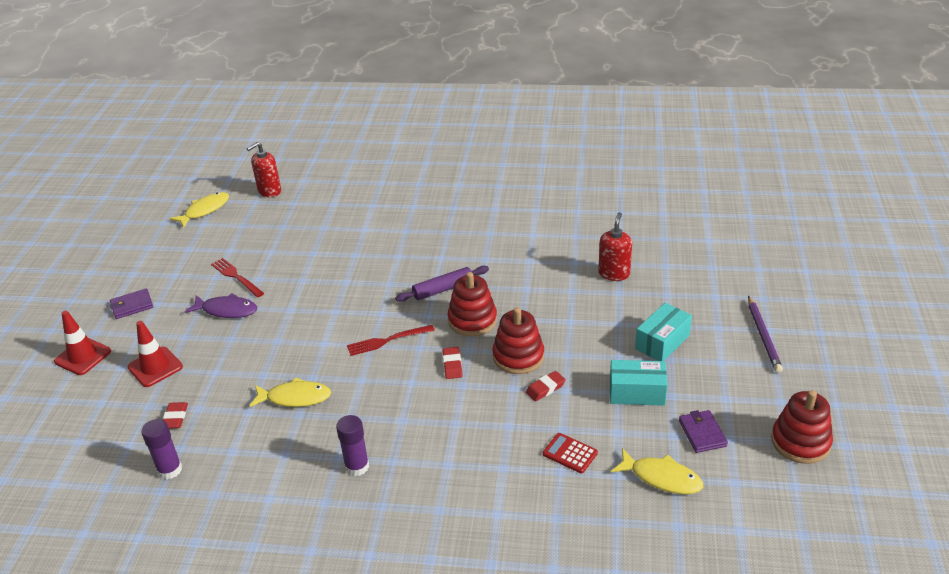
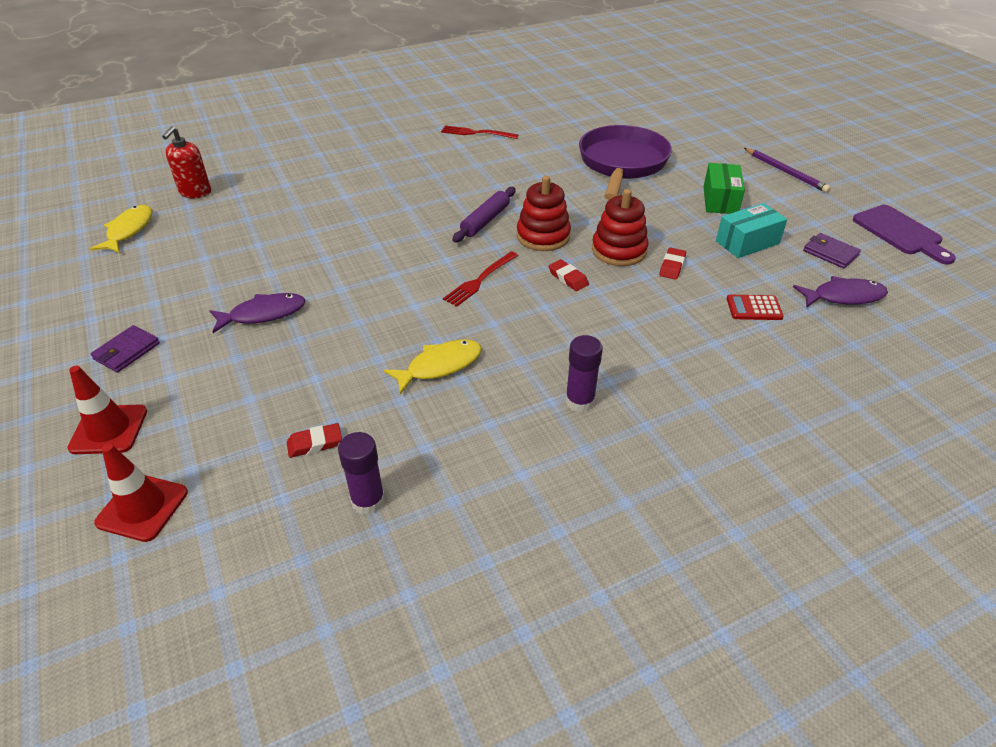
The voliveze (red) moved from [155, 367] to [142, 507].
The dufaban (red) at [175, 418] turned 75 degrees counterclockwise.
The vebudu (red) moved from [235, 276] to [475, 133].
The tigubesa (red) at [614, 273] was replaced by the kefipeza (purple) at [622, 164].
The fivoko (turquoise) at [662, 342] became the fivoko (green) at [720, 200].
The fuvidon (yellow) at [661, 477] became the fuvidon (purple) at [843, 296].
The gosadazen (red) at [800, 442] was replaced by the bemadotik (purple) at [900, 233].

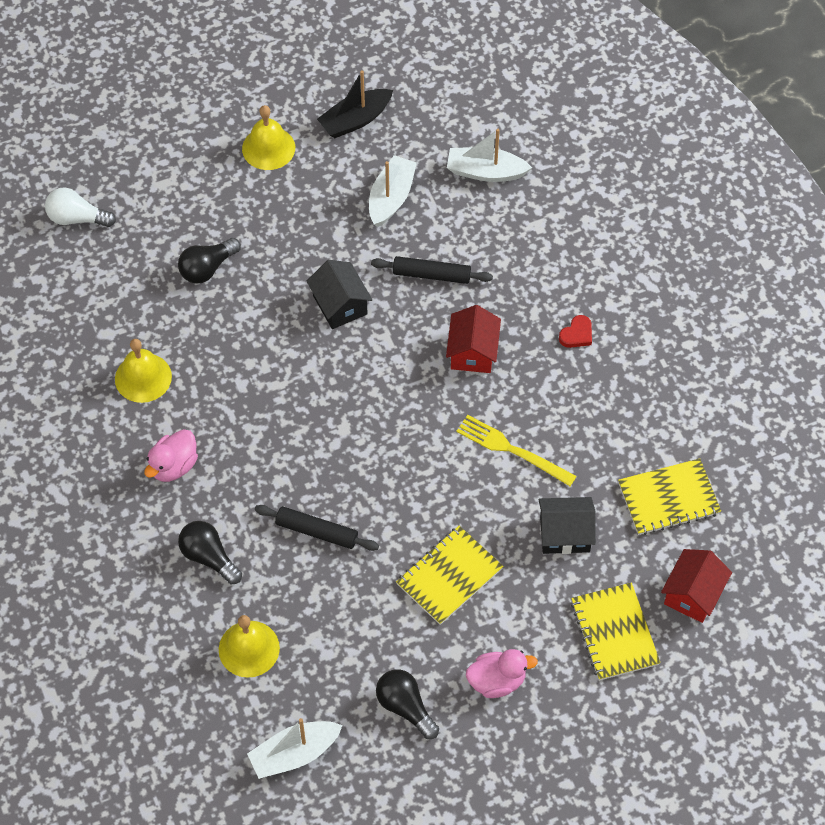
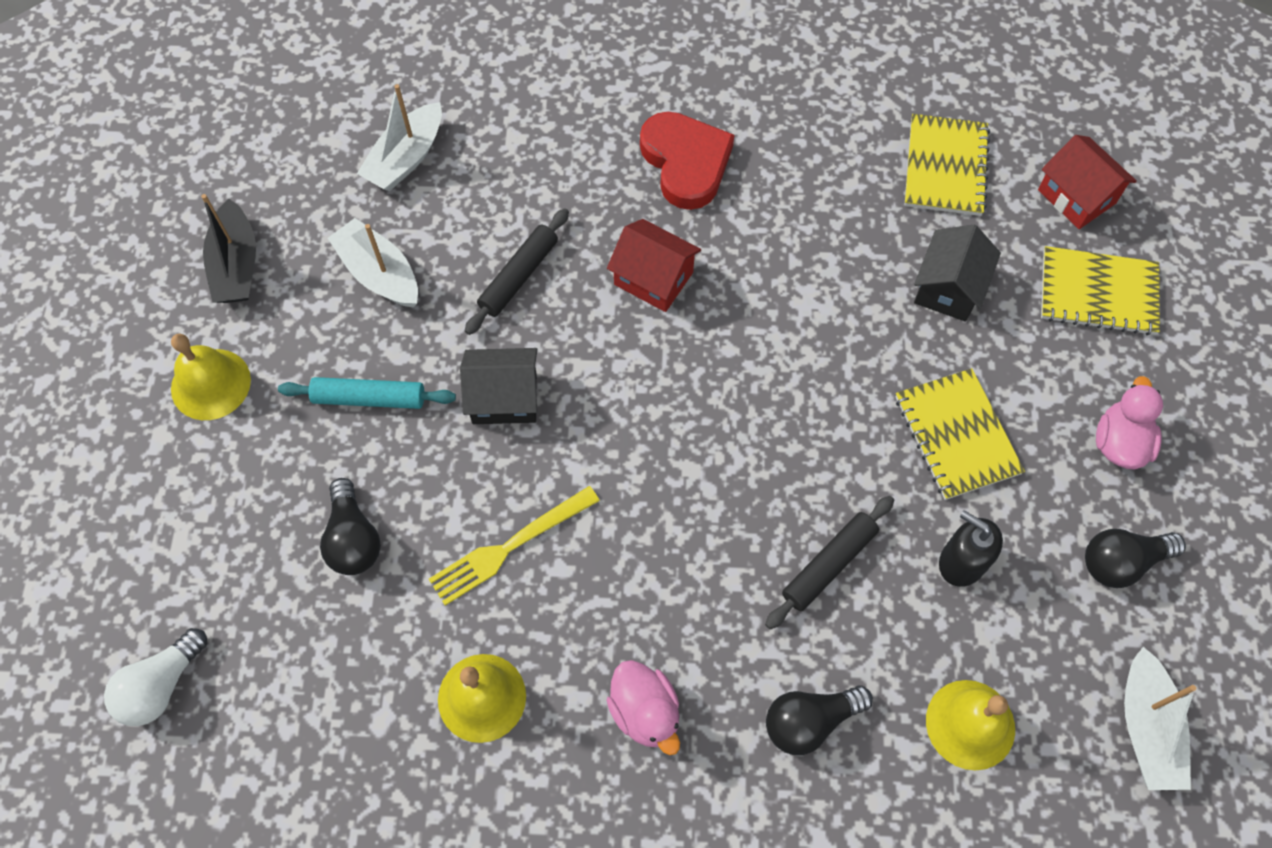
The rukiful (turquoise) at [369, 398] appeared.
The vebudu (yellow) moved from [512, 450] to [509, 547].
The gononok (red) at [577, 334] changed to 2.16 times the size.
The tigubesa (black) at [961, 562] appeared.

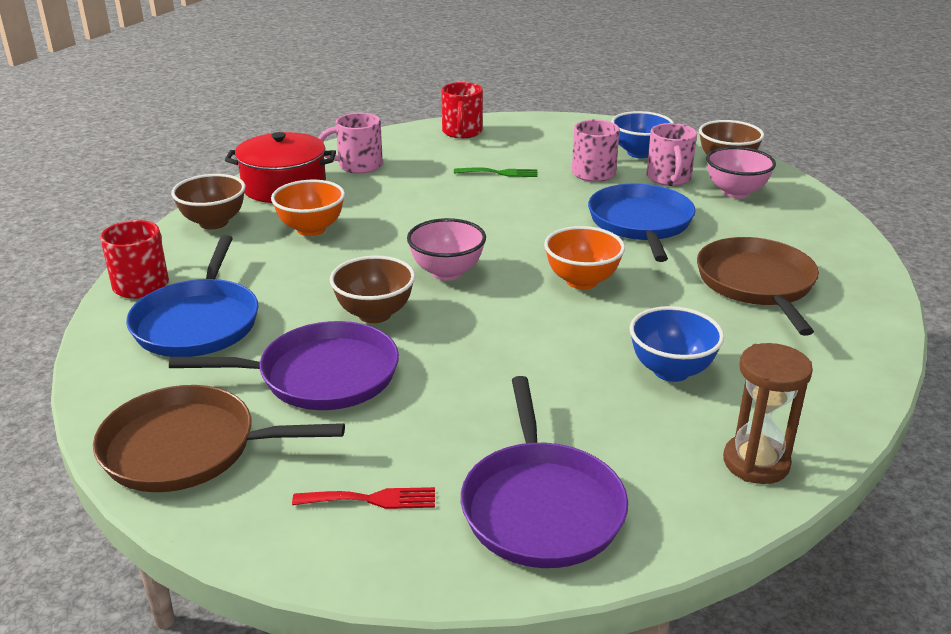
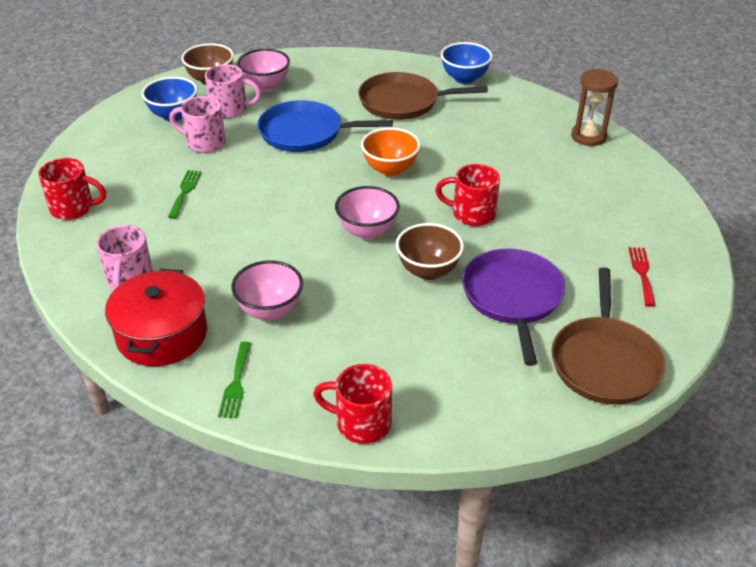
The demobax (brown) at [214, 223] was replaced by the vebudu (green) at [236, 383].
The demobax (orange) at [311, 229] became the demobax (pink) at [270, 310].
The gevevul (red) at [471, 214] appeared.
The demobax (blue) moved from [671, 371] to [464, 79].
The kefipeza (blue) at [198, 322] disappeared.
The kefipeza (purple) at [541, 506] disappeared.

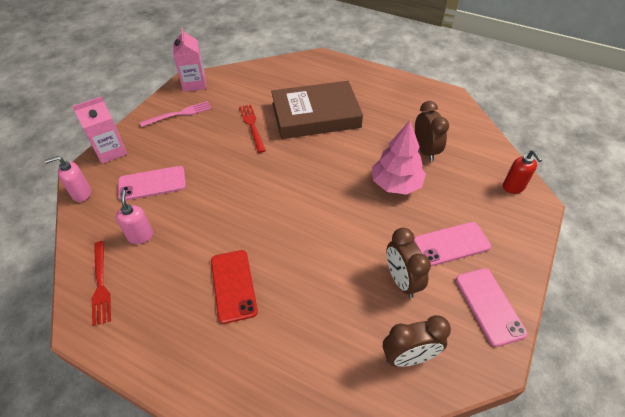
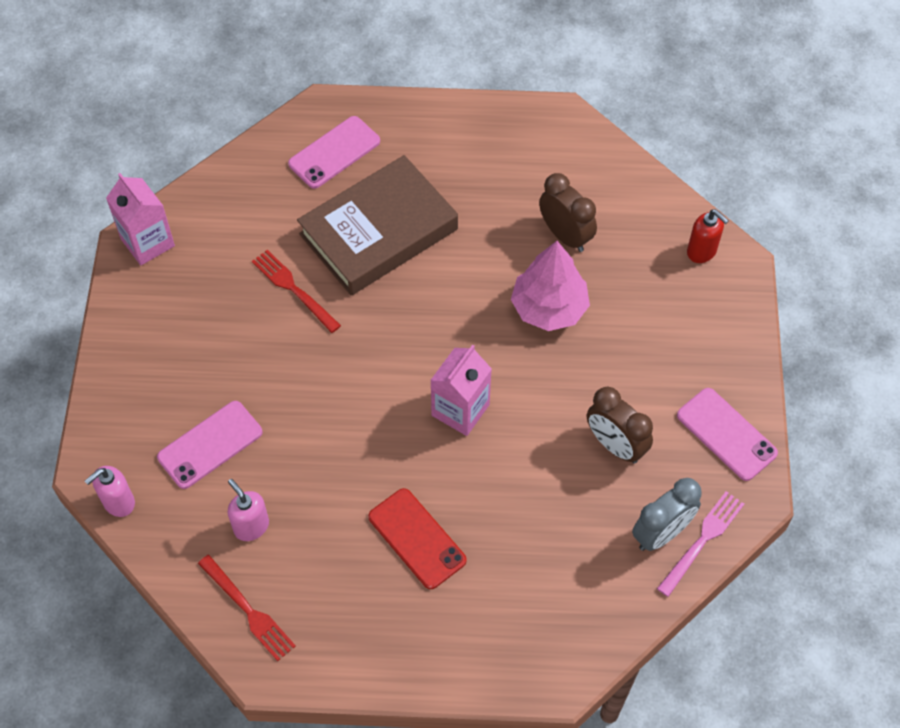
The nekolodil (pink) moved from [451, 244] to [334, 152].
The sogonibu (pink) moved from [111, 151] to [460, 410].
The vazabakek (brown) at [408, 357] became the vazabakek (grey) at [661, 533].
The vebudu (pink) moved from [179, 114] to [702, 539].

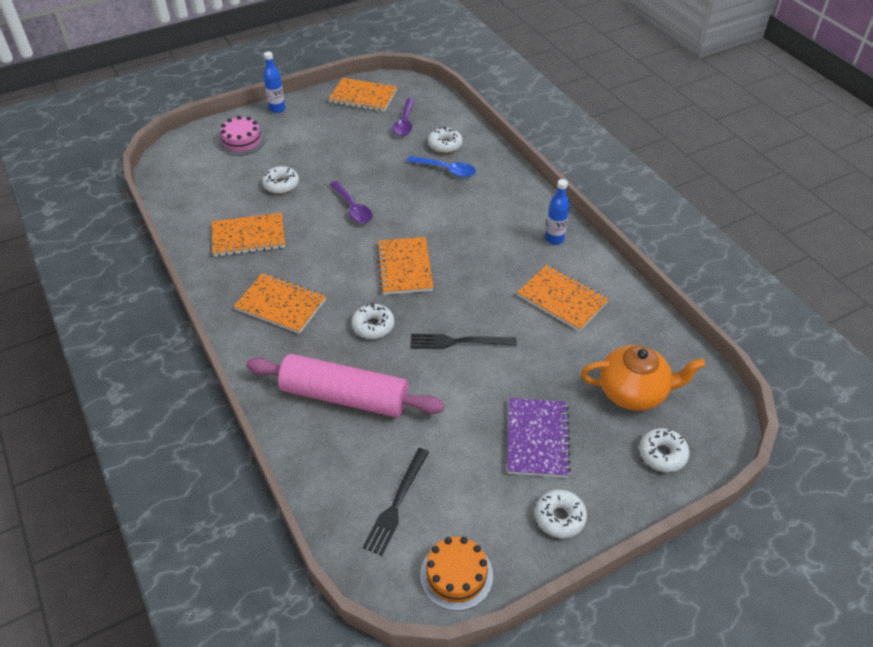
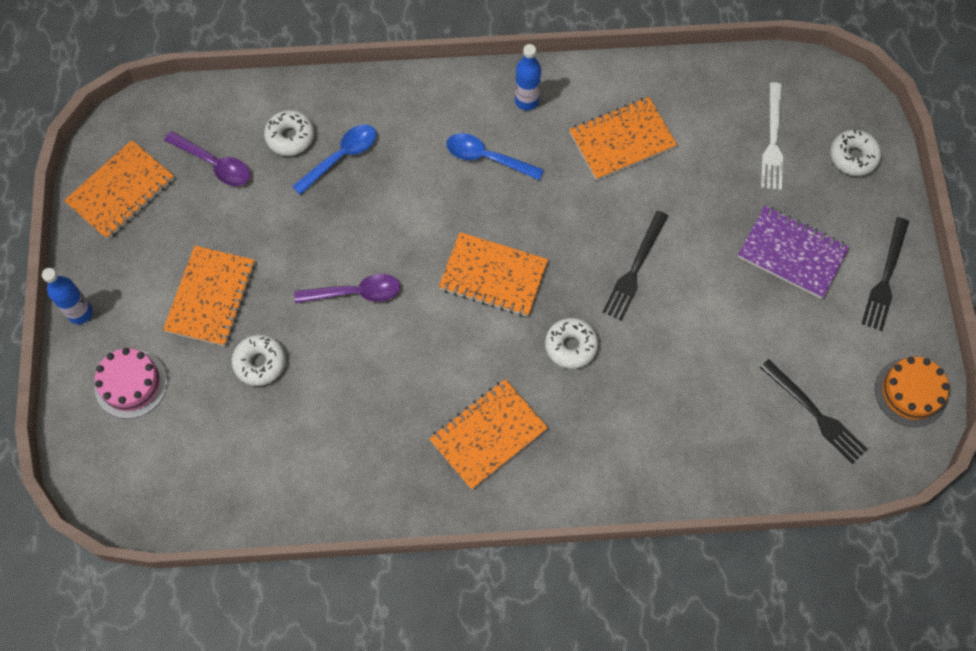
The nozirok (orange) moved from [248, 237] to [211, 297].
The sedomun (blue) at [487, 158] appeared.
The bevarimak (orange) at [633, 392] was replaced by the vebudu (white) at [772, 140].
The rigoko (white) at [559, 517] was replaced by the vebudu (black) at [885, 277].
The rukiful (pink) at [344, 396] disappeared.

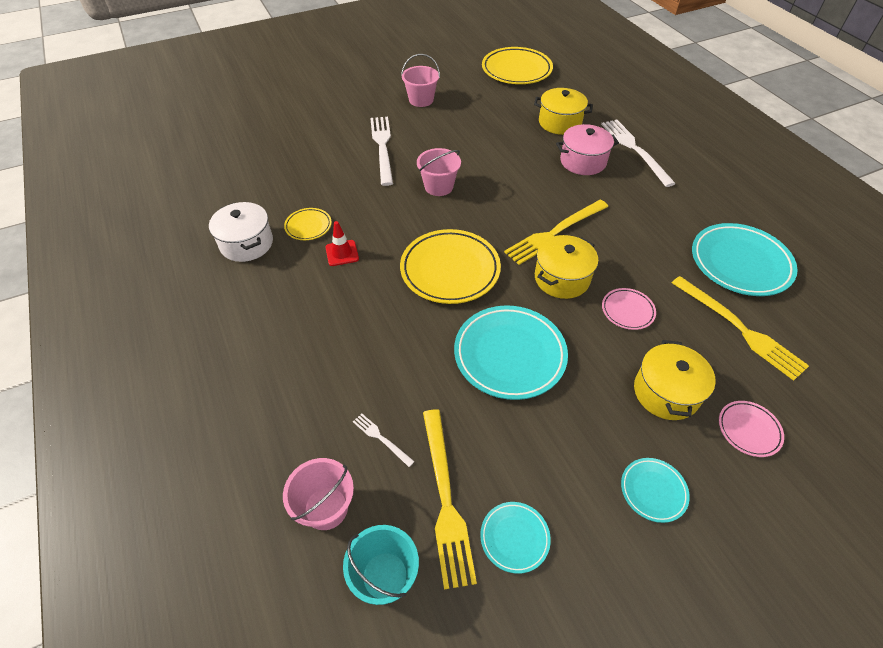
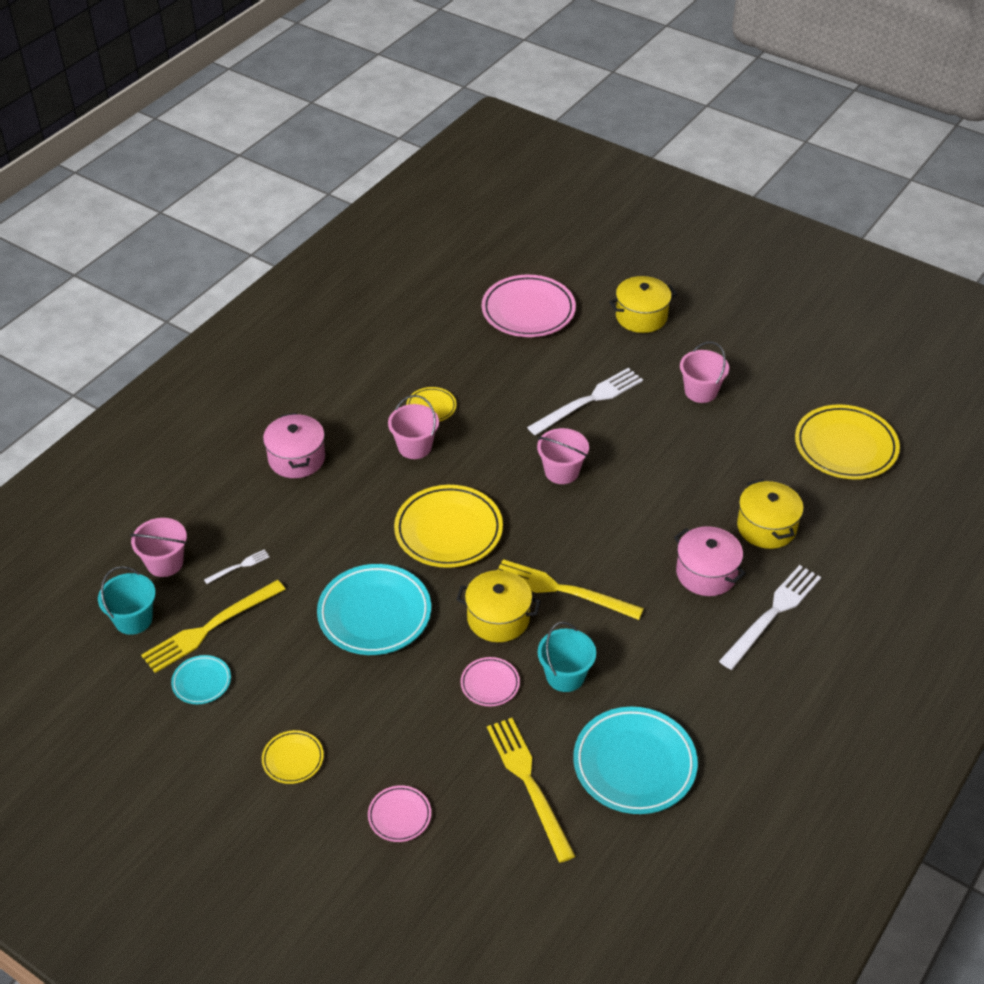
The vebudu (white) at [381, 438] turned 45 degrees clockwise.
The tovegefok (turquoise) at [653, 491] became the tovegefok (yellow) at [293, 759].
The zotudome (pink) at [297, 458] appeared.
The voliveze (red) at [342, 253] was replaced by the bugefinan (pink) at [414, 447].
The tovegefok (pink) at [528, 311] appeared.
The vebudu (yellow) at [739, 328] turned 135 degrees clockwise.
The bugefinan (turquoise) at [565, 676] appeared.
The zotudome (yellow) moved from [666, 392] to [641, 316].
The zotudome (white) at [246, 243] disappeared.

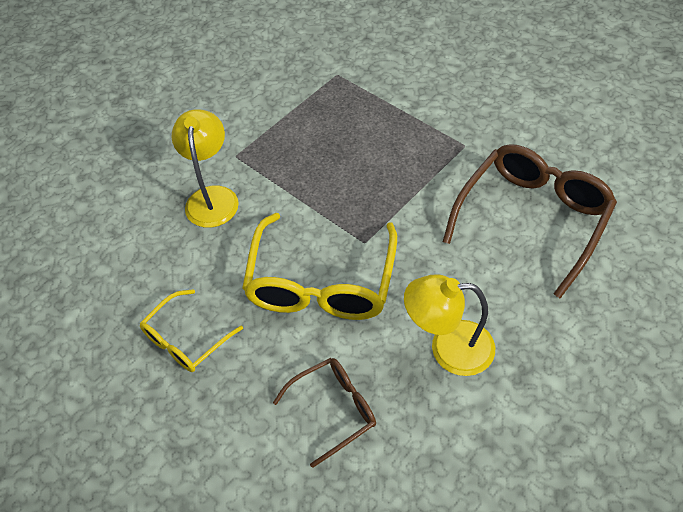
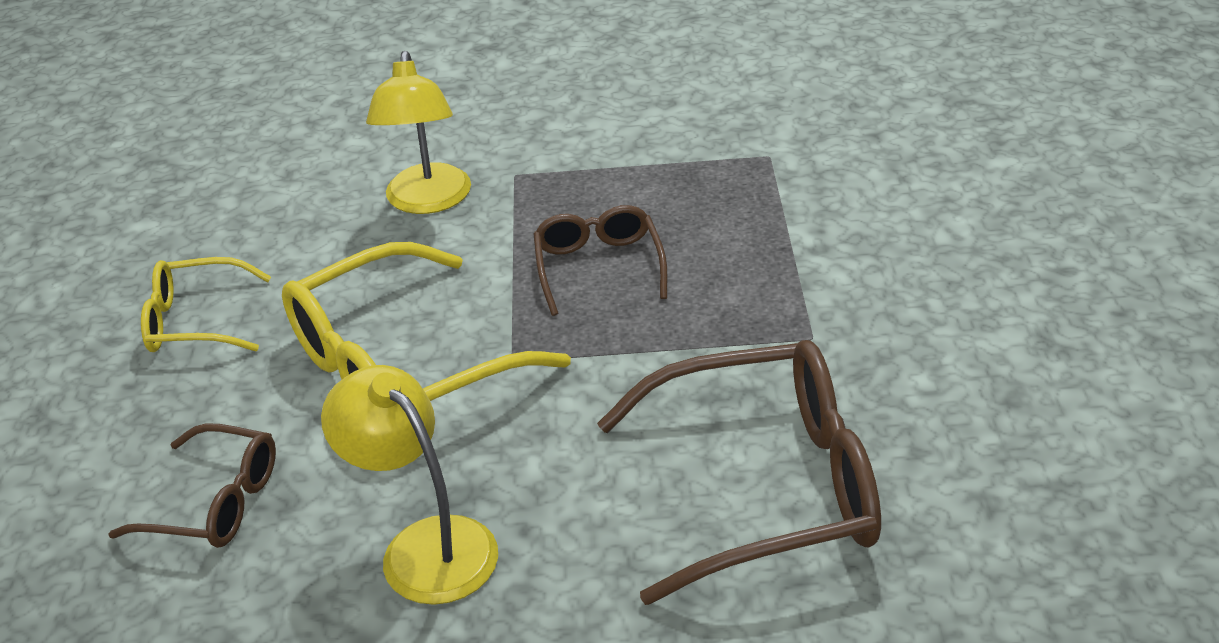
The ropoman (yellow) at [212, 197] turned 135 degrees clockwise.
The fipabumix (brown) at [598, 267] appeared.

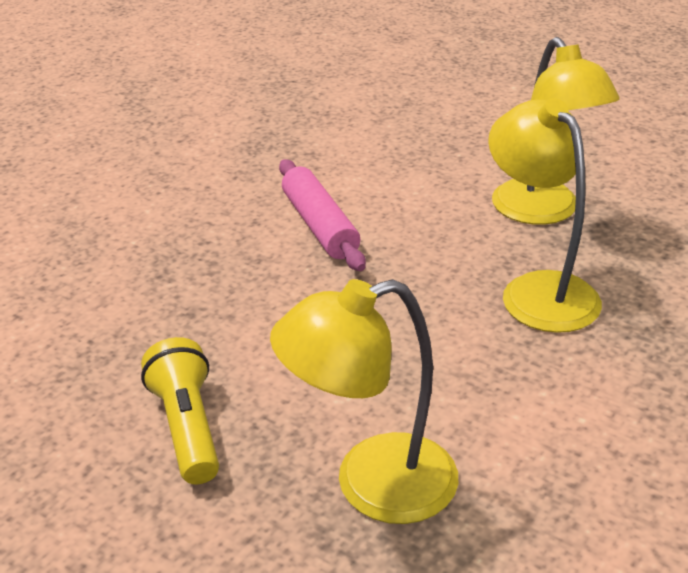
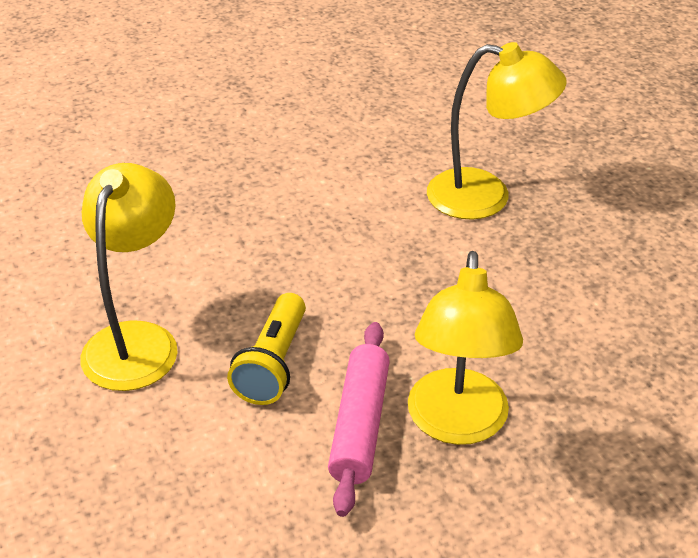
The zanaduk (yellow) moved from [187, 427] to [273, 364].
The ropoman (yellow) moved from [538, 290] to [457, 424].

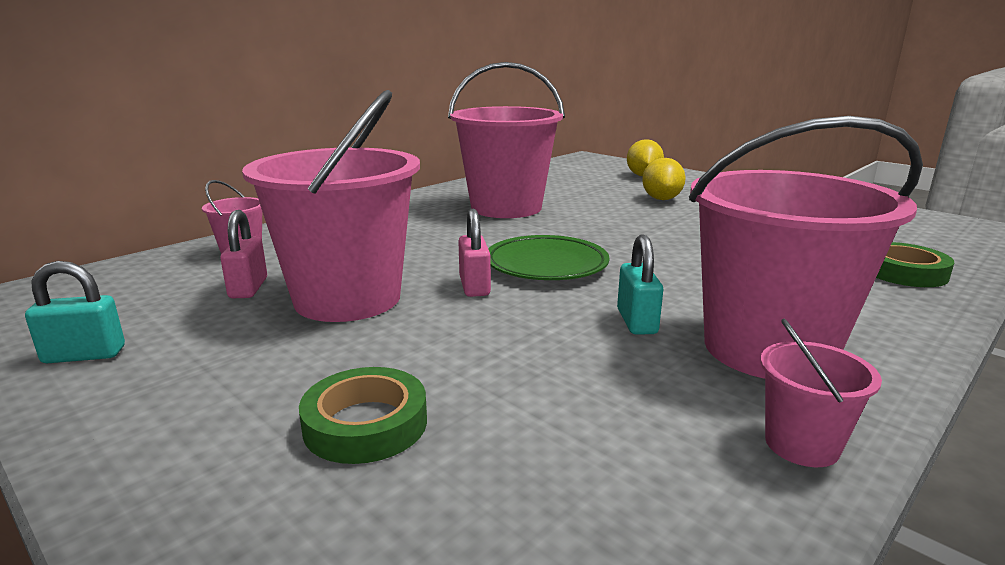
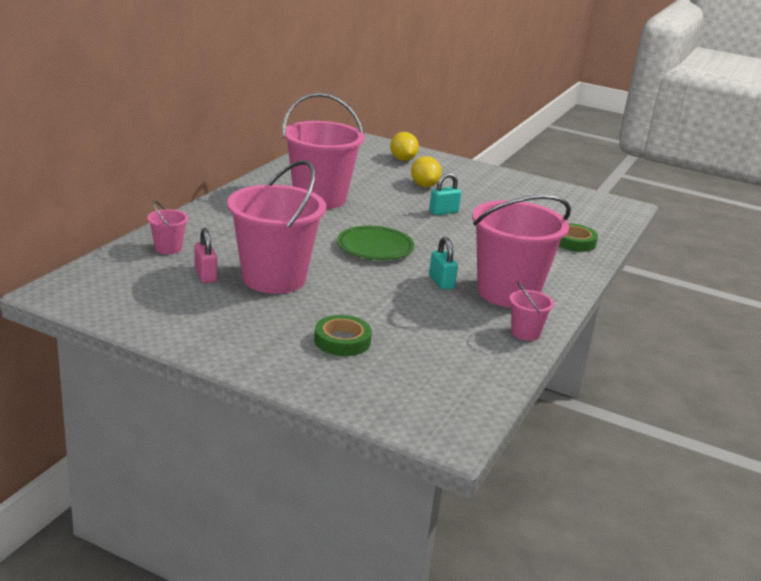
The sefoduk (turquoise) moved from [84, 355] to [443, 212].
The sefoduk (pink) at [474, 286] disappeared.

